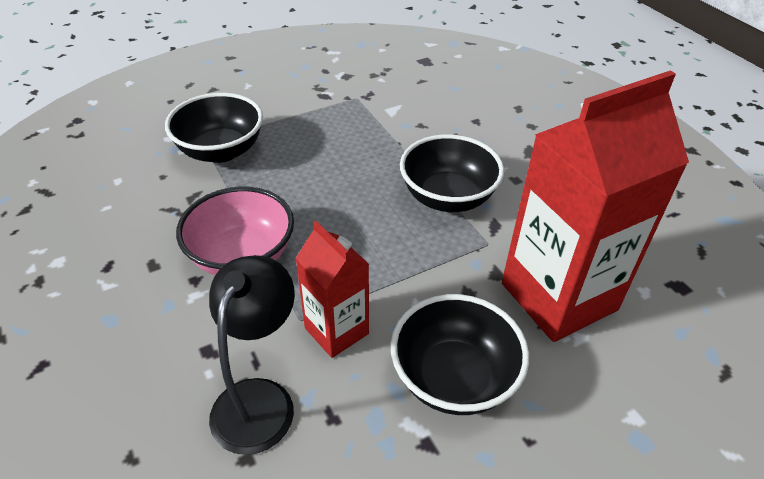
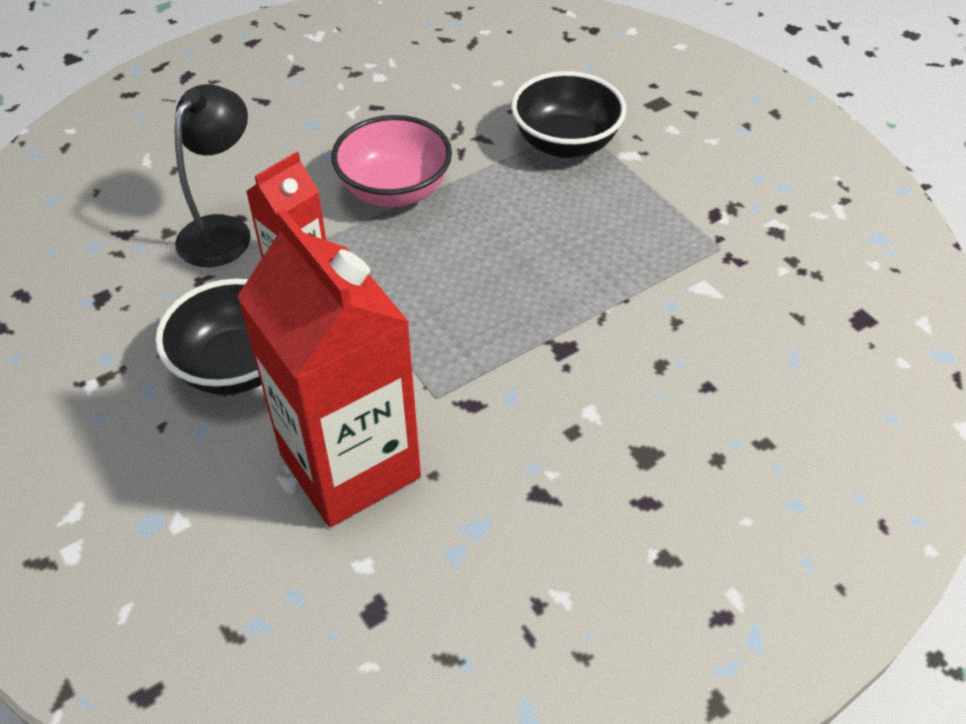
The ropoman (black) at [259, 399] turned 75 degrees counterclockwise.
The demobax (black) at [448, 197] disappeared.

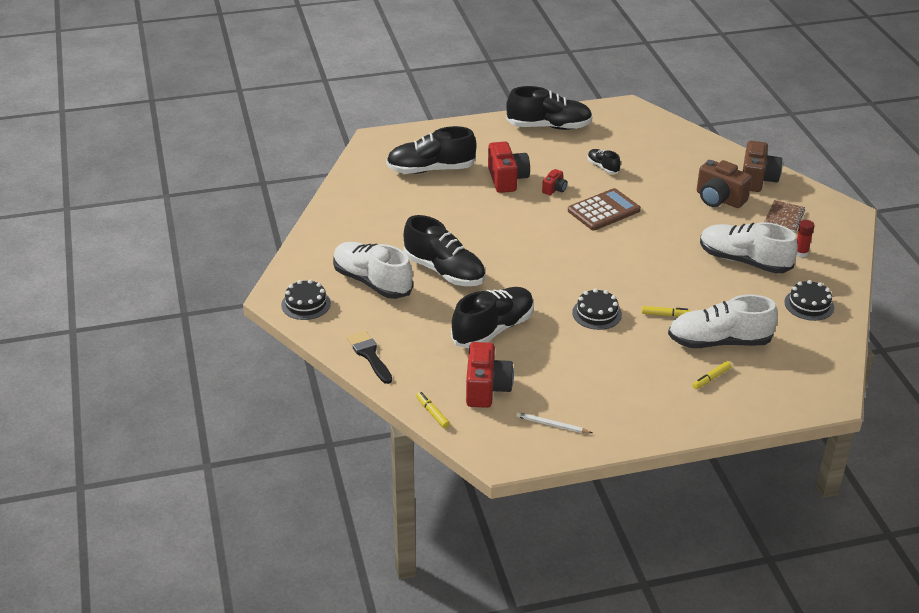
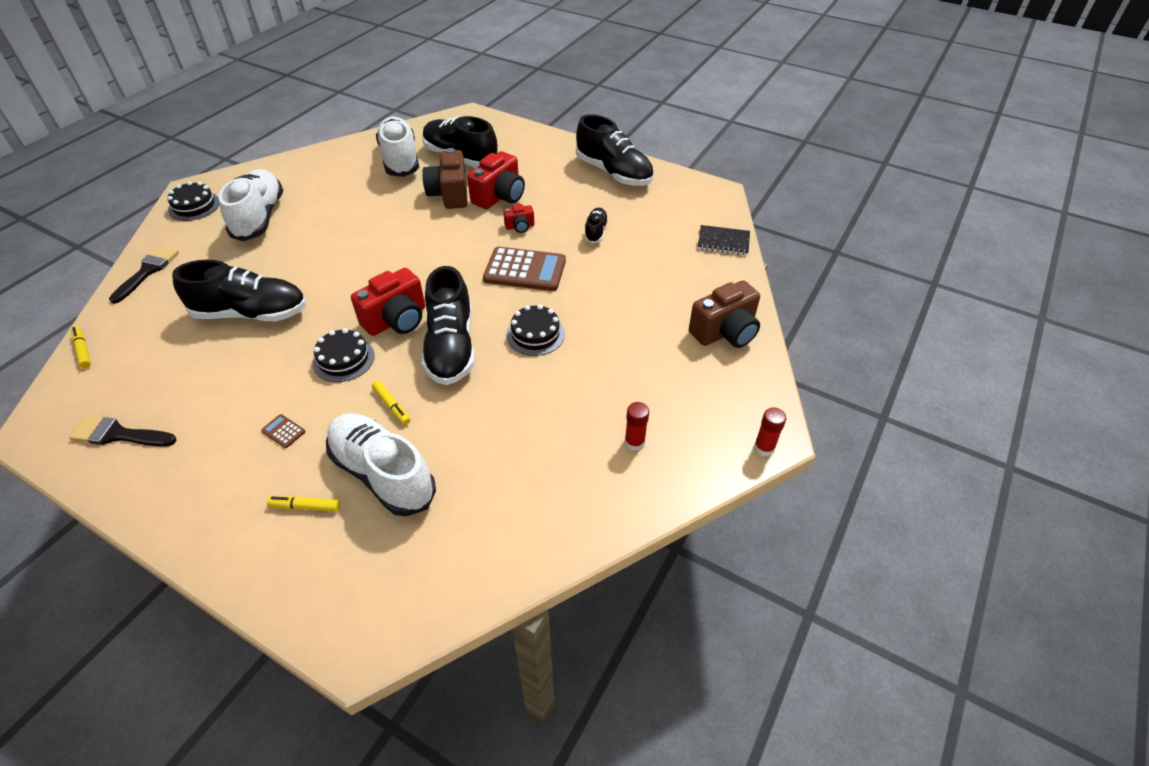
The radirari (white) at [552, 425] was replaced by the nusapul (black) at [118, 434].
The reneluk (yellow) at [432, 413] turned 45 degrees counterclockwise.
The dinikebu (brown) at [283, 431] appeared.
The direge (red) moved from [486, 389] to [396, 320].
The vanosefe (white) moved from [744, 261] to [400, 159].
The vanosefe (black) moved from [444, 271] to [451, 347].
The direge (brown) moved from [719, 199] to [449, 194].
The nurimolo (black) moved from [809, 305] to [535, 334].
The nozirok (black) at [723, 242] appeared.
The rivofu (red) at [764, 448] appeared.
The nozirok (brown) at [784, 218] disappeared.

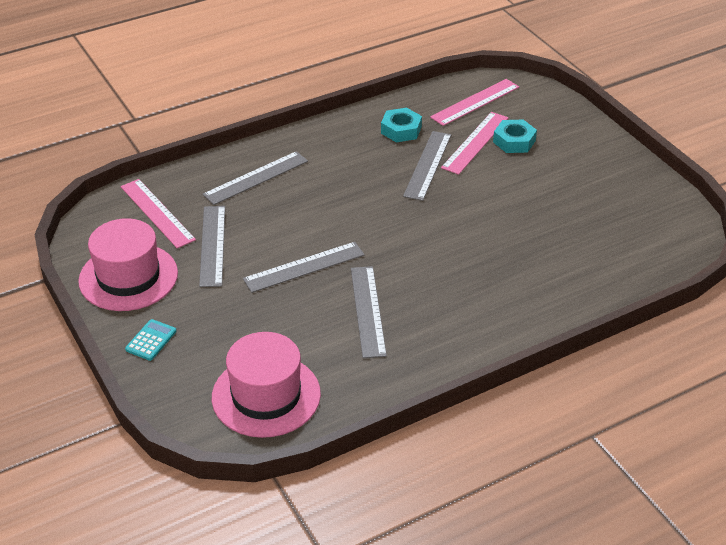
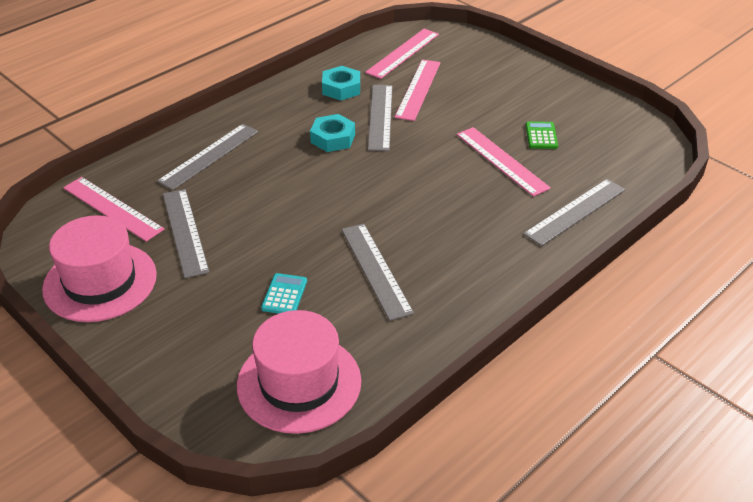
The dinikebu (turquoise) moved from [151, 340] to [284, 295].
The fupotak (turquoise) moved from [514, 141] to [333, 138].
The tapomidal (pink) at [502, 160] appeared.
The tapomidal (grey) moved from [304, 267] to [575, 211].
The dinikebu (green) at [541, 136] appeared.

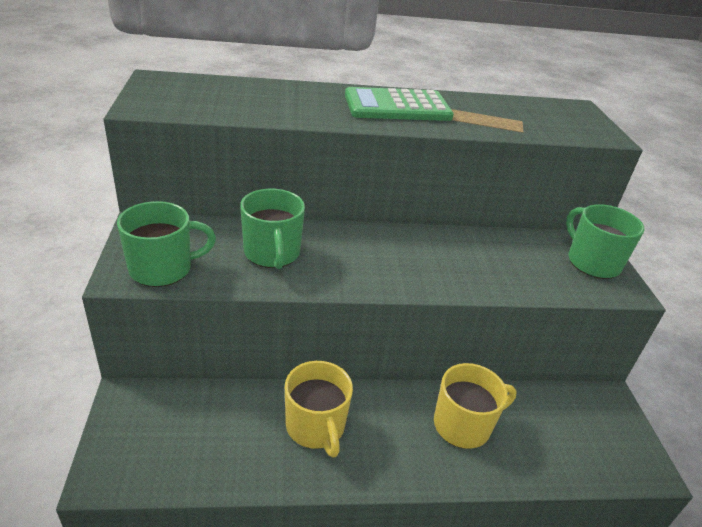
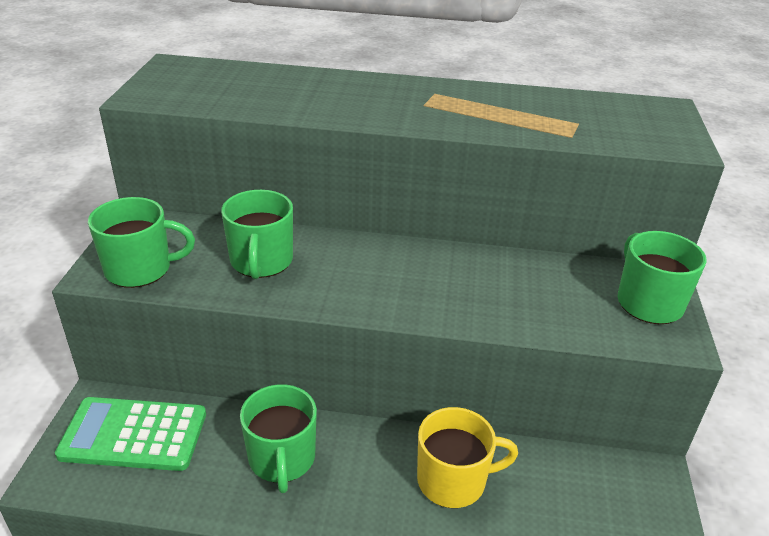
The dinikebu (green) moved from [397, 106] to [134, 434].
The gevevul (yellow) at [316, 427] became the gevevul (green) at [282, 459].

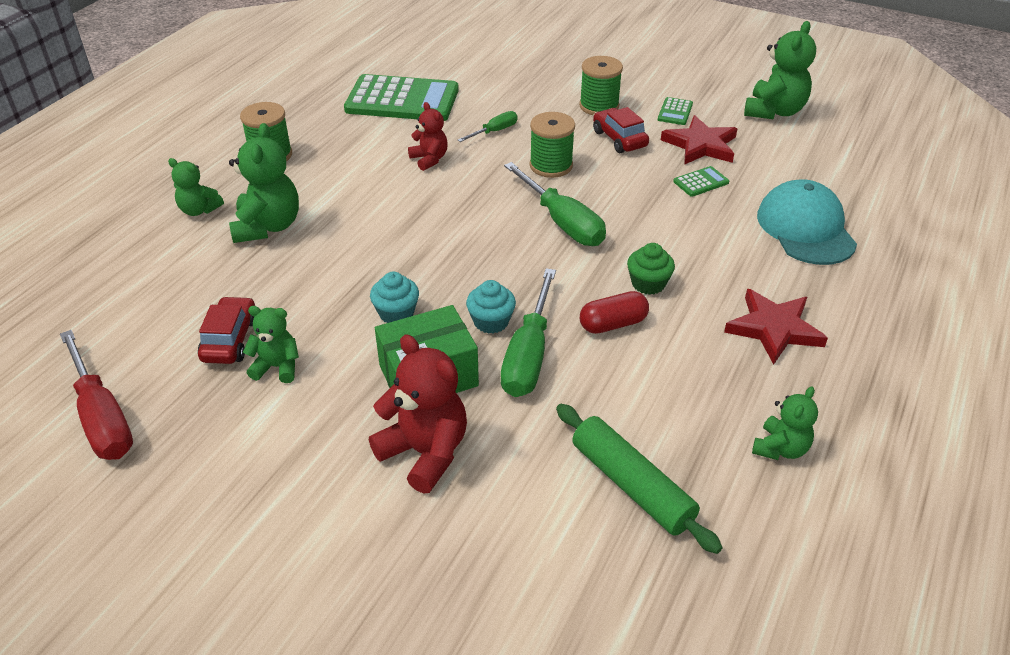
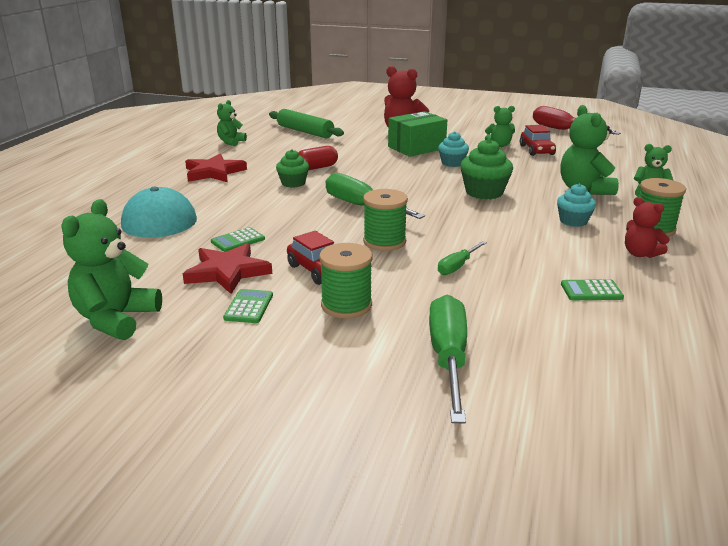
The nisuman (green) moved from [529, 355] to [448, 358].
The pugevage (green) at [484, 192] appeared.
The pugevage (turquoise) moved from [491, 322] to [573, 221].
The dinikebu (green) at [402, 100] changed to 0.41 times the size.
The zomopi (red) moved from [429, 159] to [640, 254].

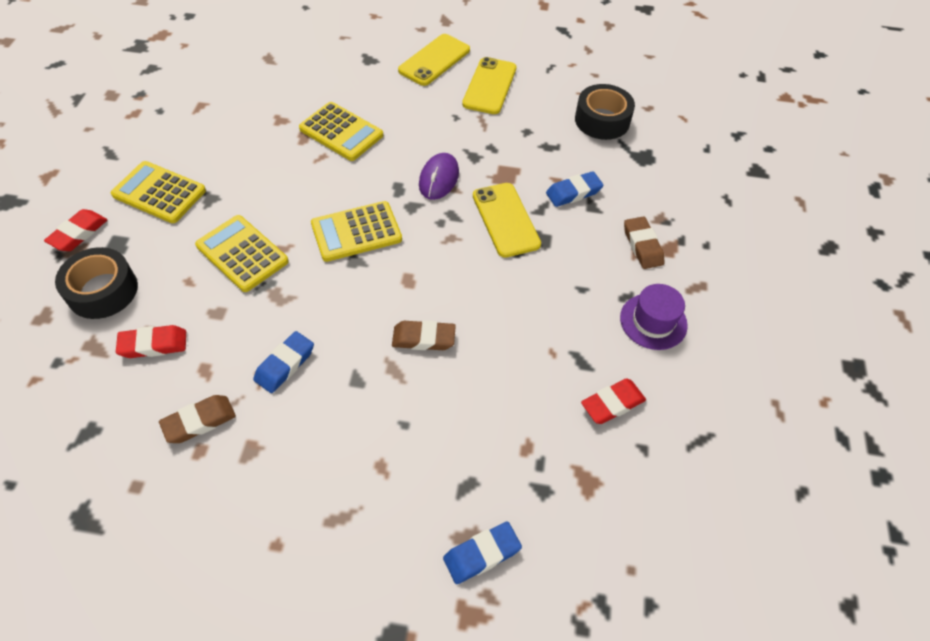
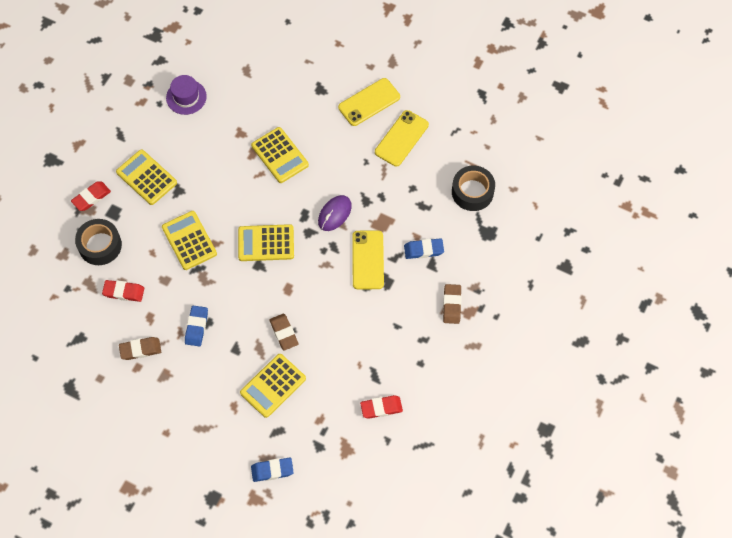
The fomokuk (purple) moved from [653, 321] to [186, 97].
The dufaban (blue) at [285, 364] turned 45 degrees counterclockwise.
The dinikebu (yellow) at [273, 386] appeared.
The dufaban (brown) at [423, 338] turned 45 degrees clockwise.

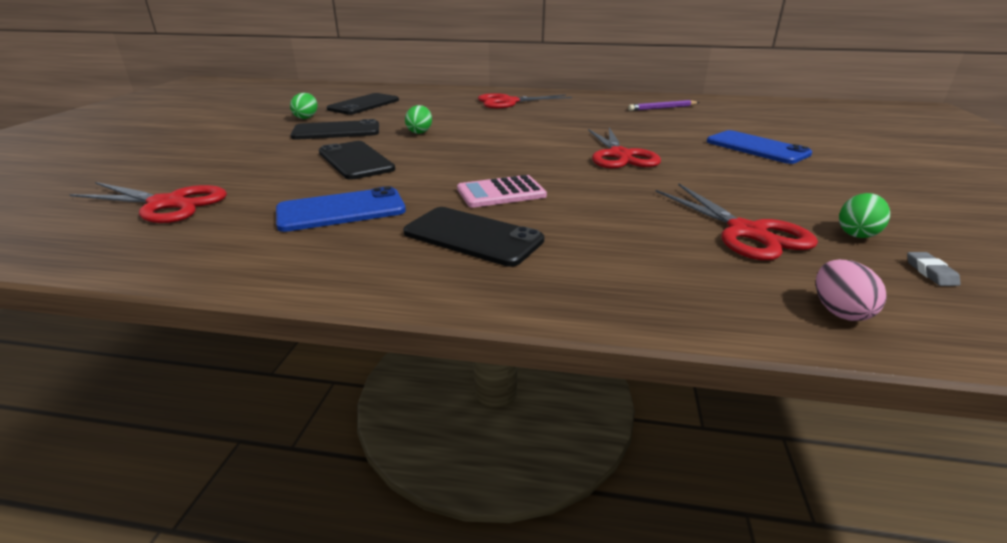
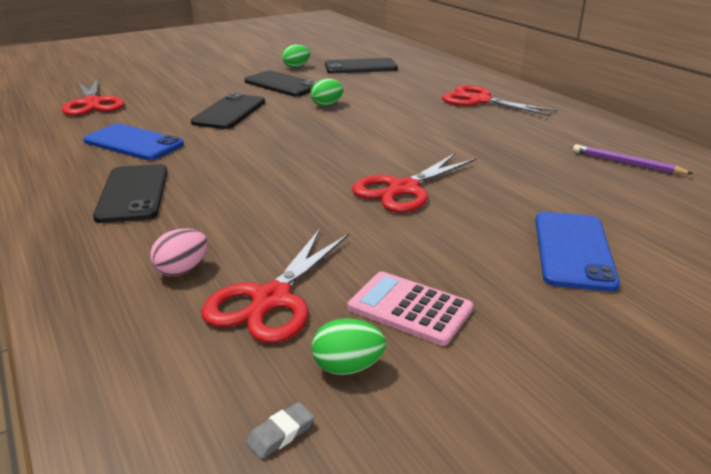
The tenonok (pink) moved from [839, 311] to [182, 270].
The dinikebu (pink) moved from [501, 193] to [410, 308].

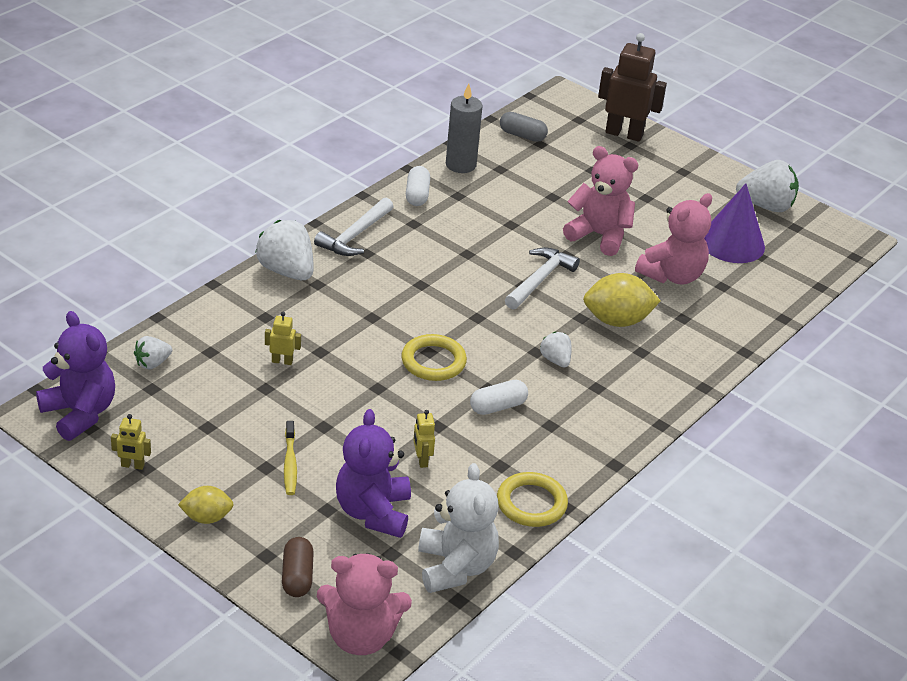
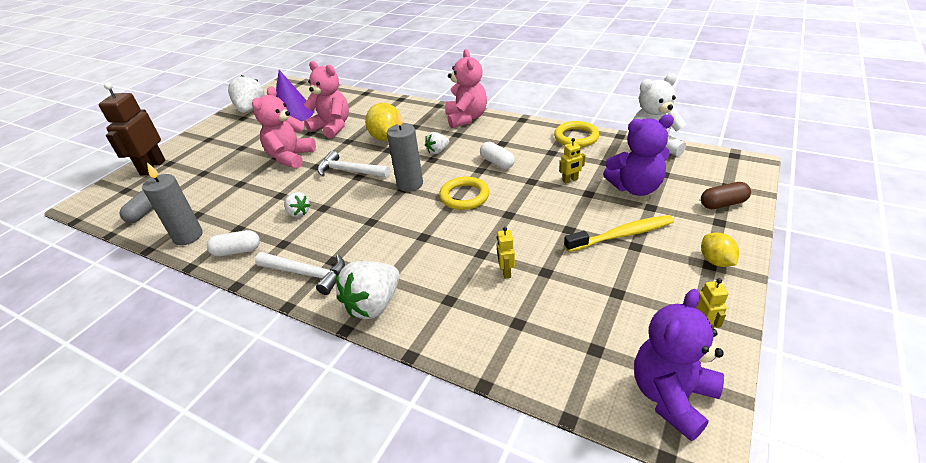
The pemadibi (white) moved from [152, 363] to [298, 213].
The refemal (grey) at [410, 184] appeared.
The zomopi (pink) moved from [360, 636] to [466, 118].
The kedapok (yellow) at [290, 464] changed to 1.52 times the size.

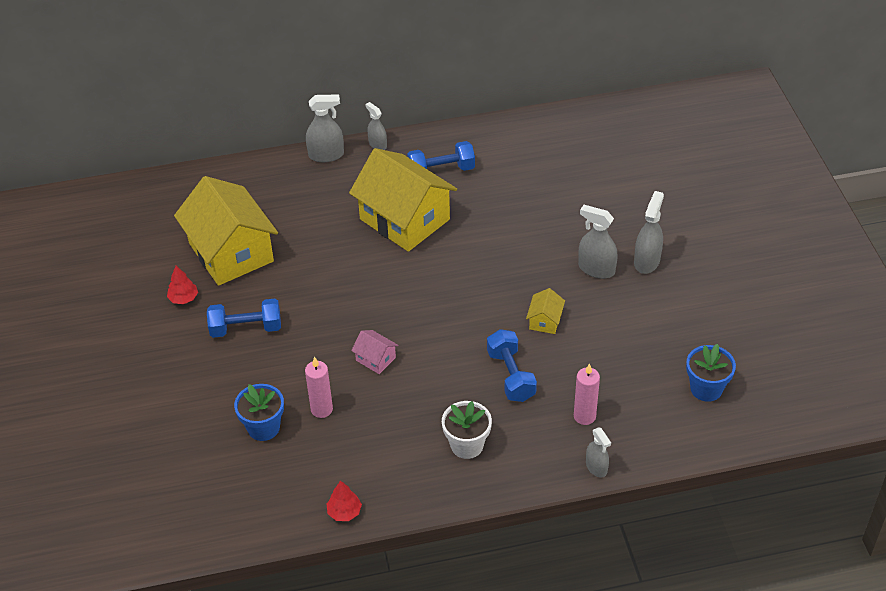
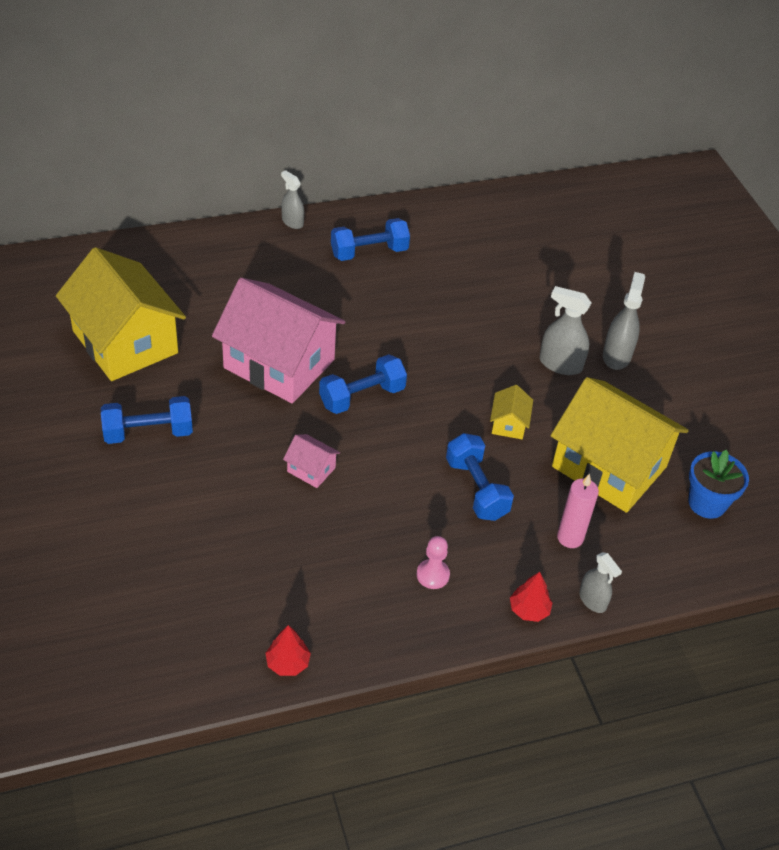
The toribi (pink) at [279, 364] appeared.
The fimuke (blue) at [362, 397] appeared.
The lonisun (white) at [467, 445] was replaced by the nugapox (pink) at [433, 575].
The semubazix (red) moved from [183, 298] to [529, 610].
The toribi (yellow) moved from [404, 219] to [609, 467].
The lonisun (blue) at [263, 427] disappeared.
The refemal (pink) at [321, 409] disappeared.
The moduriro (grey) at [326, 155] disappeared.

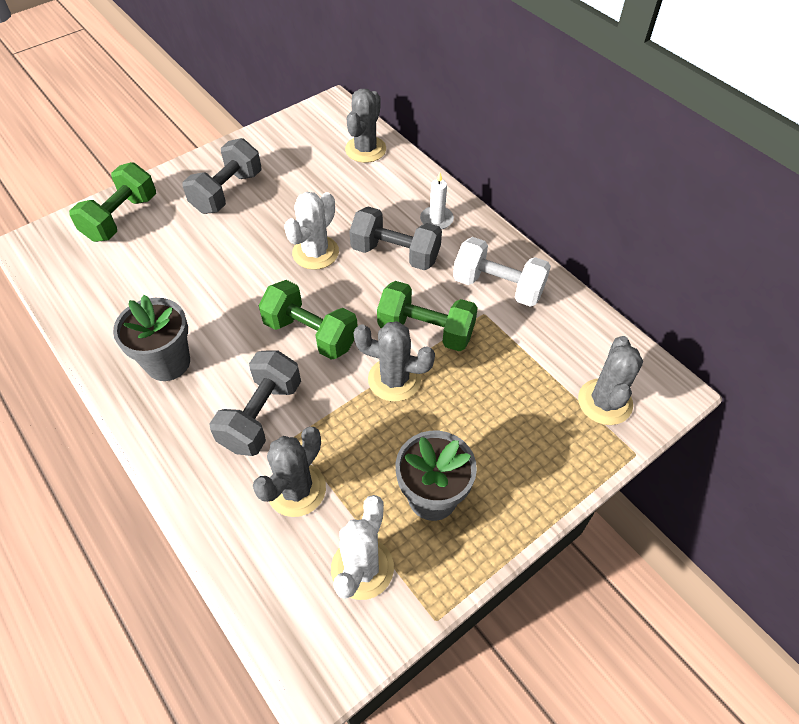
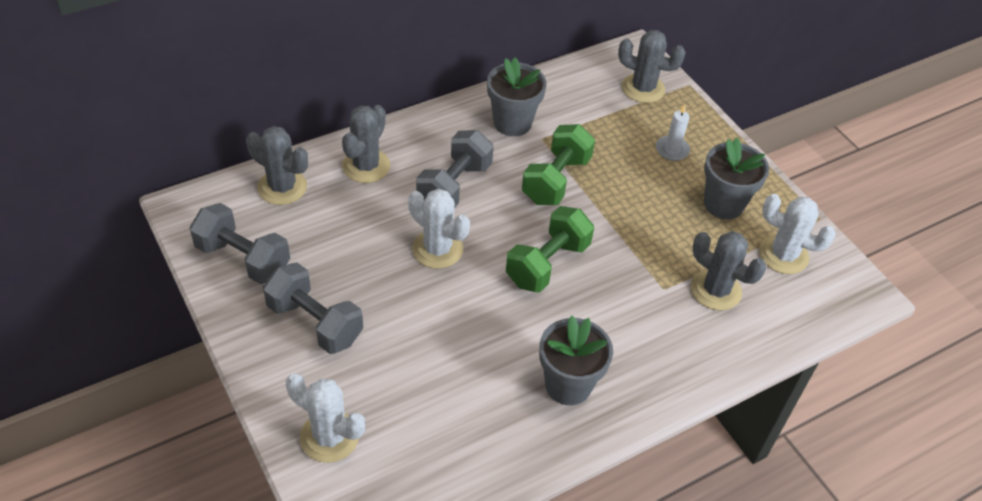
The fimuke (grey) moved from [261, 415] to [243, 259].
The fimuke (green) at [121, 218] was replaced by the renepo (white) at [329, 437].
The renepo (grey) moved from [394, 379] to [366, 166].
The fimuke (white) at [498, 287] was replaced by the lonisun (grey) at [512, 123].
The refemal (white) moved from [436, 219] to [672, 150].

